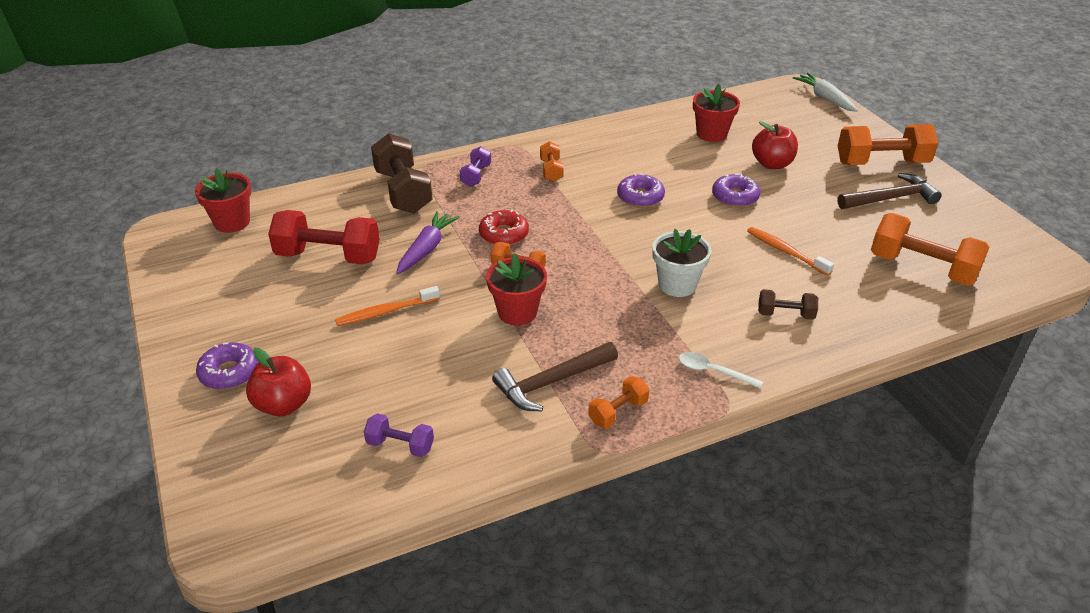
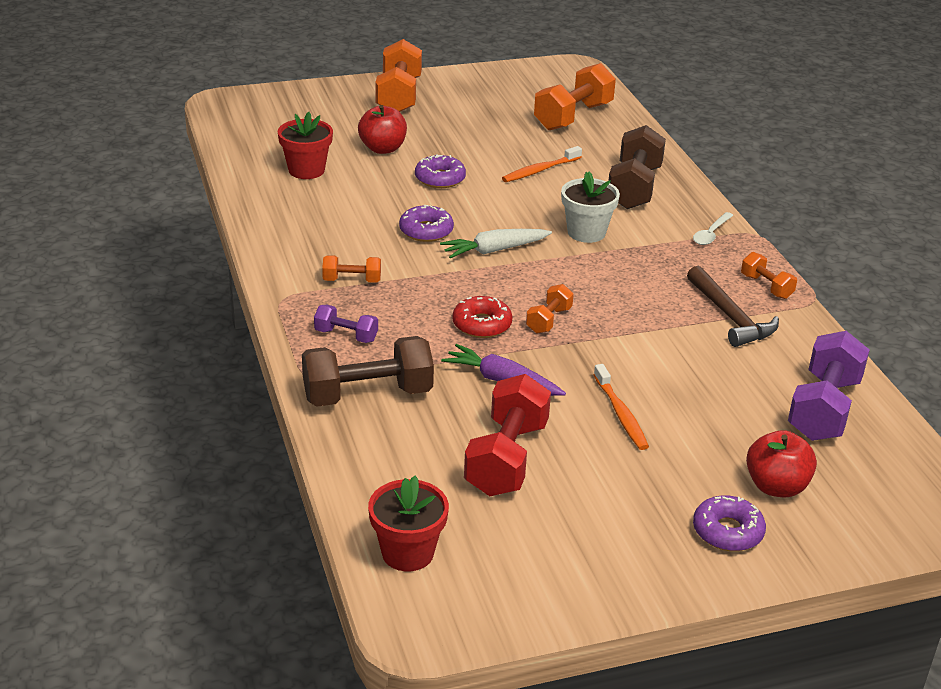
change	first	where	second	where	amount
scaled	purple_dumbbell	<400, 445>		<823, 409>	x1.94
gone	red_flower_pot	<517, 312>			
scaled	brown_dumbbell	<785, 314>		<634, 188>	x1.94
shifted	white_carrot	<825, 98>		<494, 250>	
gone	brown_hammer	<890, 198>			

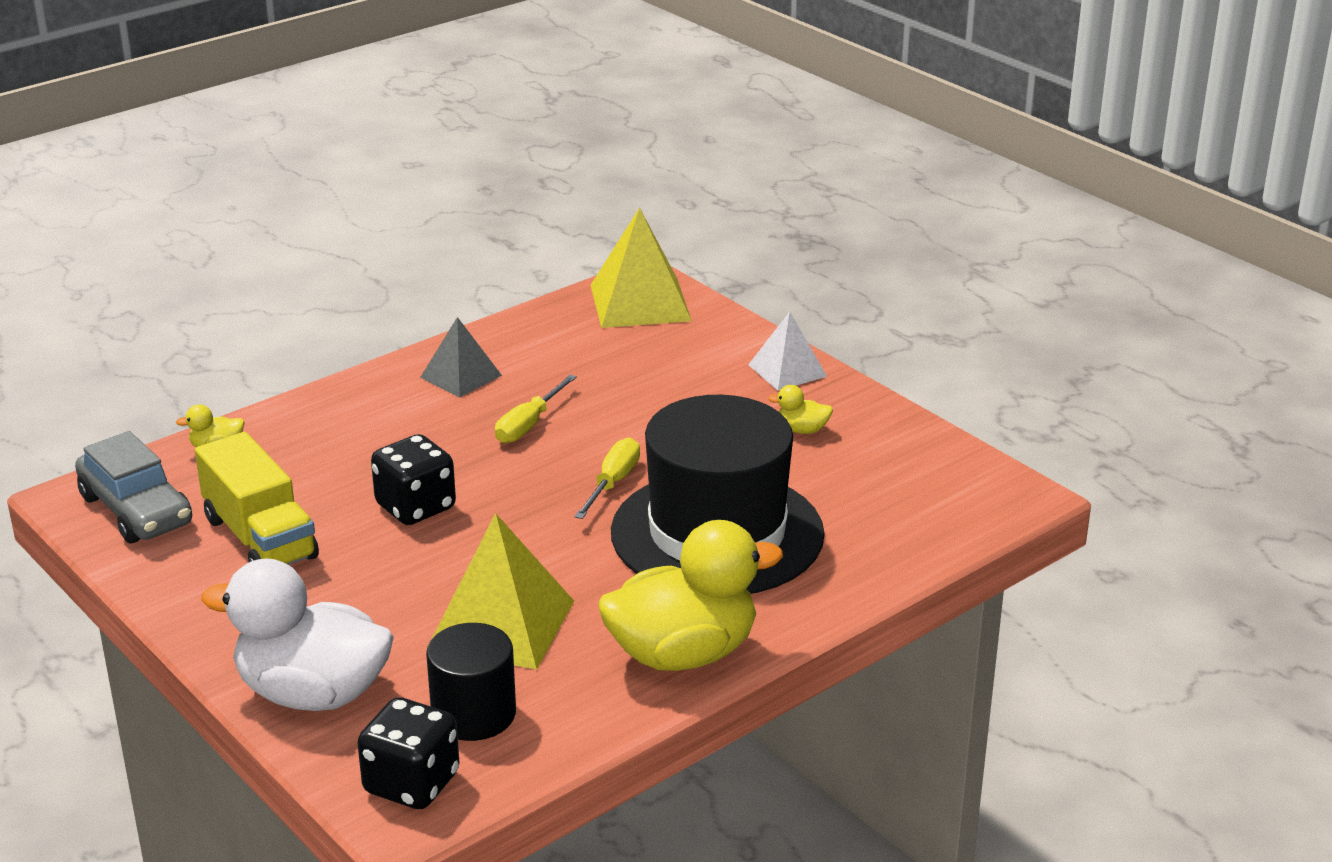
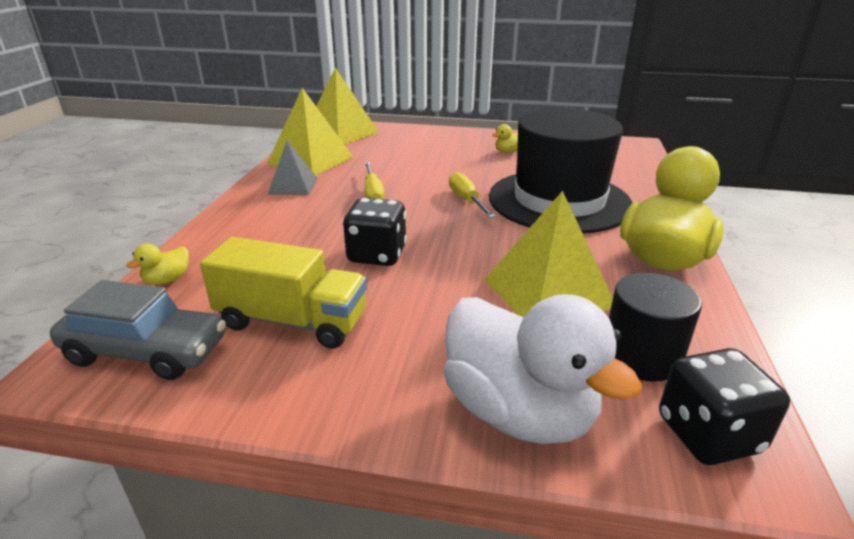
change	first	where	second	where	amount
rotated	white_duck	<313, 693>		<518, 411>	105 degrees counterclockwise
gone	white_pyramid	<787, 370>			
new			yellow_pyramid	<310, 160>	

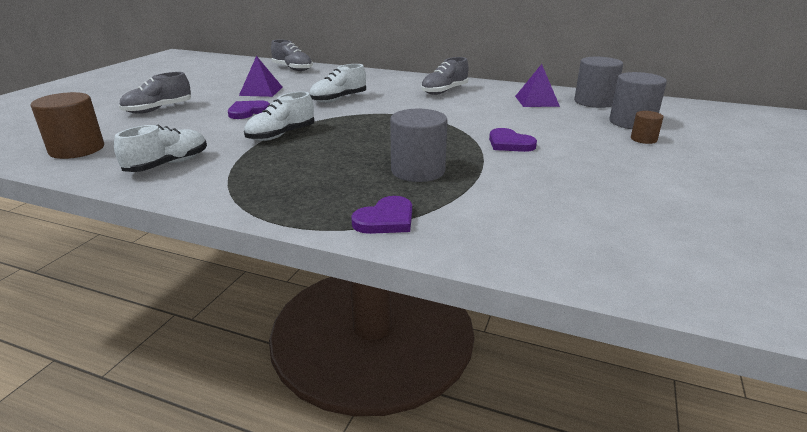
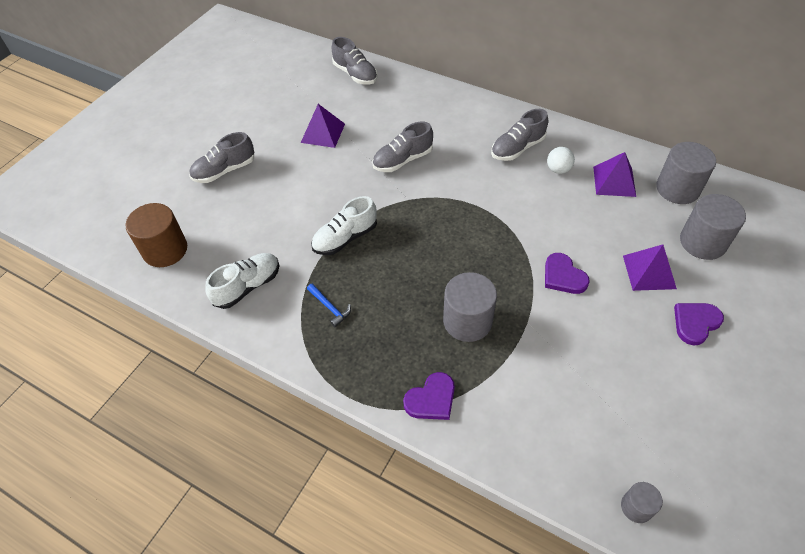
change	first	where	second	where	amount
shifted	purple_heart	<248, 112>		<695, 323>	
repainted	white_shoe	<338, 99>	grey_shoe	<403, 160>	
gone	brown_cylinder	<643, 139>			
new			blue_hammer	<330, 307>	
new			white_ball	<558, 169>	
new			grey_cylinder	<636, 507>	
new			purple_pyramid	<649, 272>	

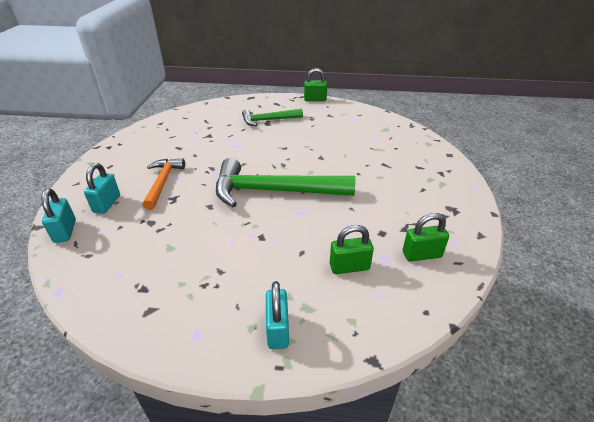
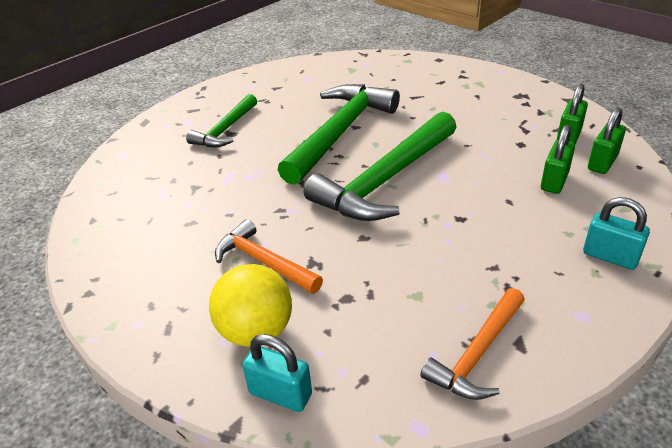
change	first	where	second	where	amount
swapped	turquoise_padlock	<107, 204>	yellow_ball	<256, 331>	
shifted	green_padlock	<315, 99>		<602, 163>	
new			green_hammer	<340, 132>	
new			orange_hammer	<477, 354>	

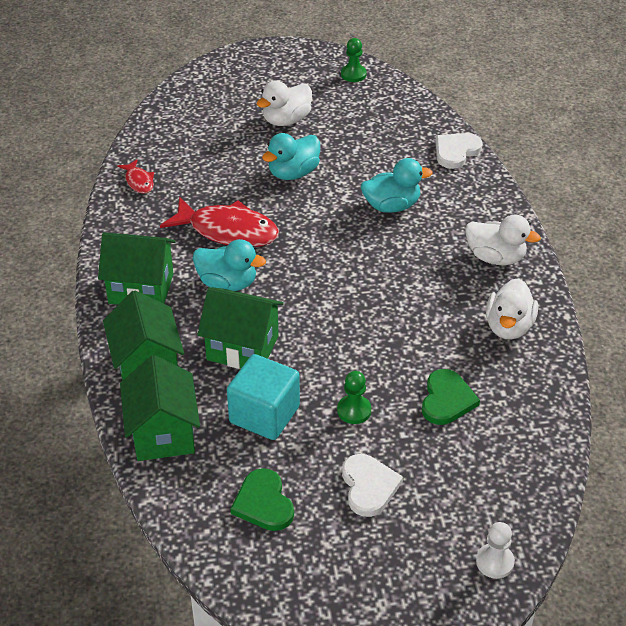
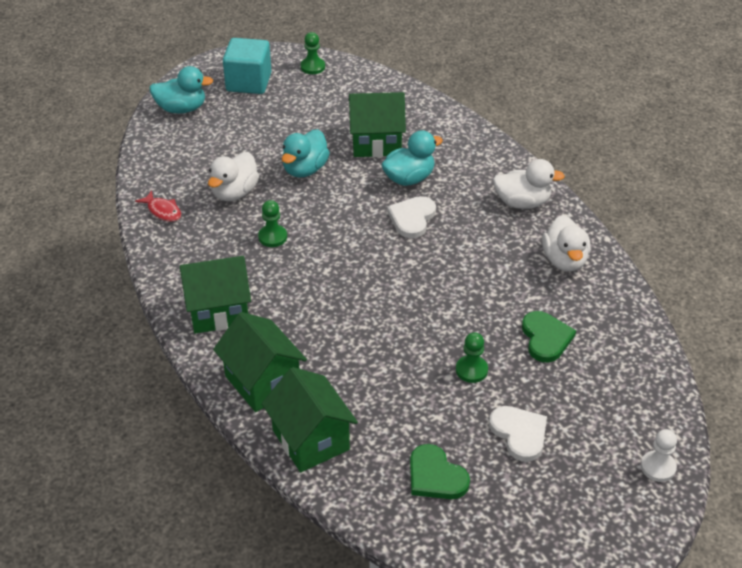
change	first	where	second	where	amount
swapped	red_fish	<228, 231>	green_pawn	<272, 237>	
shifted	turquoise_duck	<227, 283>		<181, 109>	
shifted	green_house	<242, 348>		<376, 143>	
shifted	turquoise_cube	<264, 414>		<248, 82>	
shifted	white_duck	<286, 120>		<234, 192>	
shifted	white_heart	<456, 151>		<412, 218>	

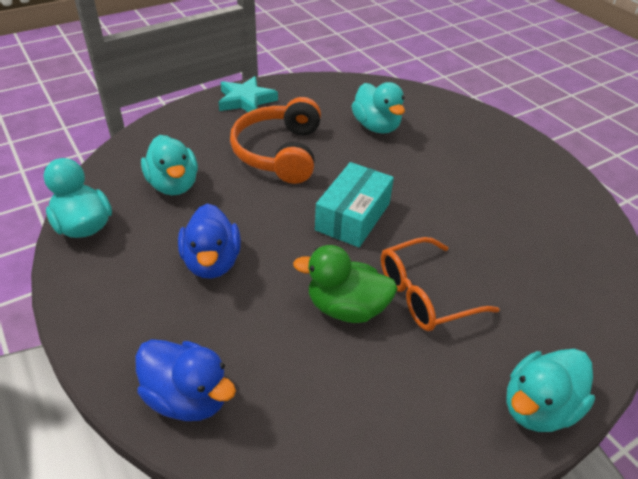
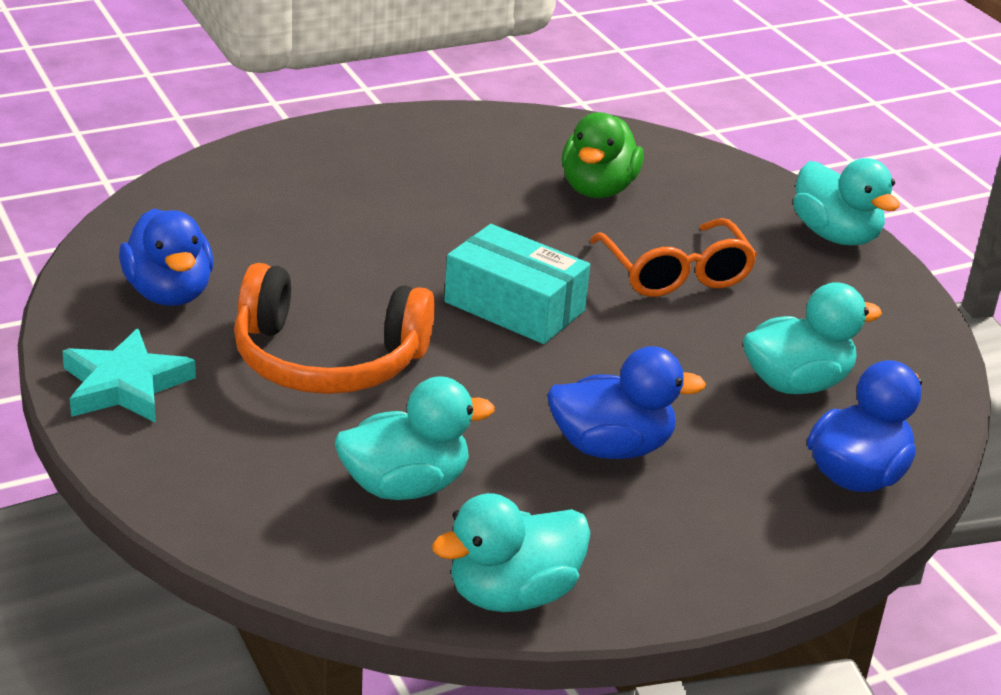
change	first	where	second	where	amount
shifted	green_duck	<346, 308>		<598, 189>	
shifted	turquoise_duck	<376, 126>		<796, 383>	
new			blue_duck	<169, 293>	

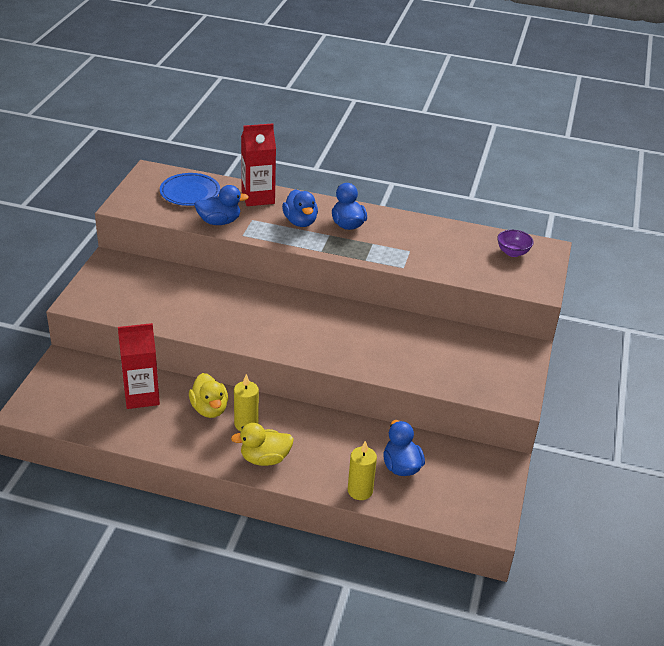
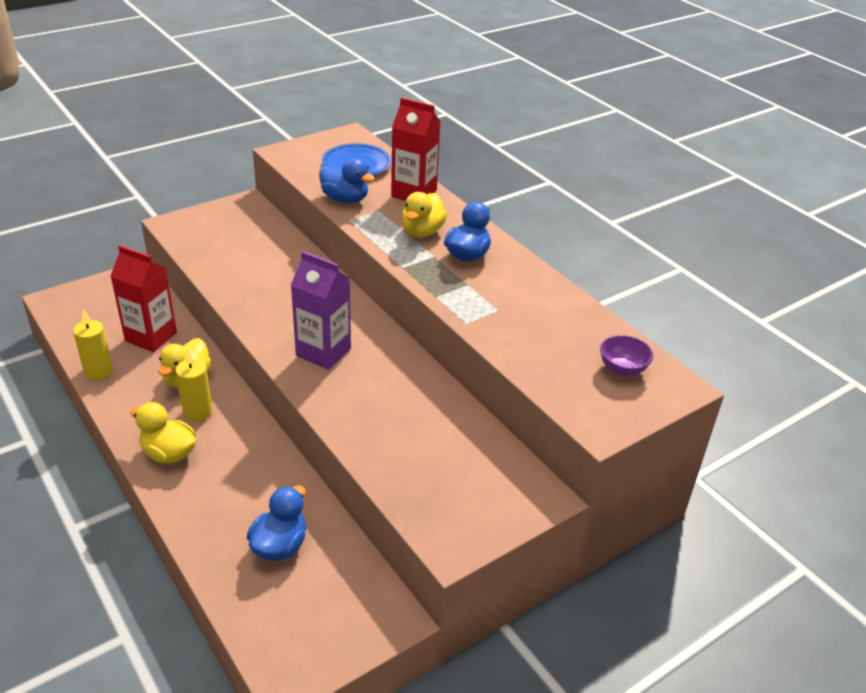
change	first	where	second	where	amount
repainted	blue_duck	<300, 222>	yellow_duck	<422, 232>	
shifted	yellow_candle	<360, 491>		<98, 372>	
new			purple_carton	<323, 352>	

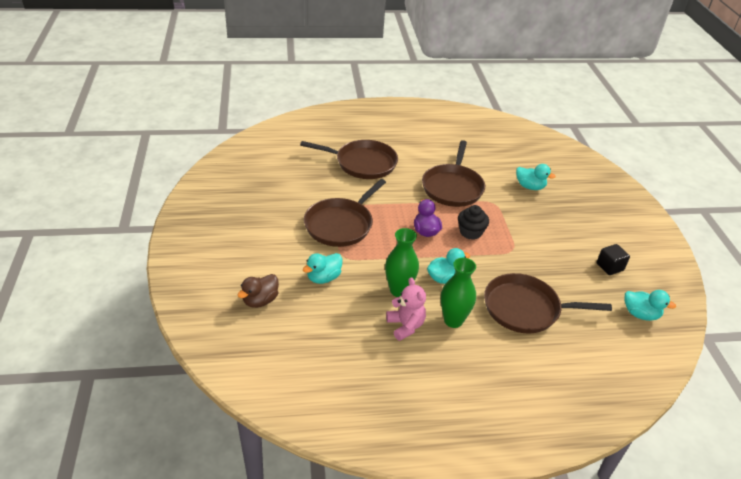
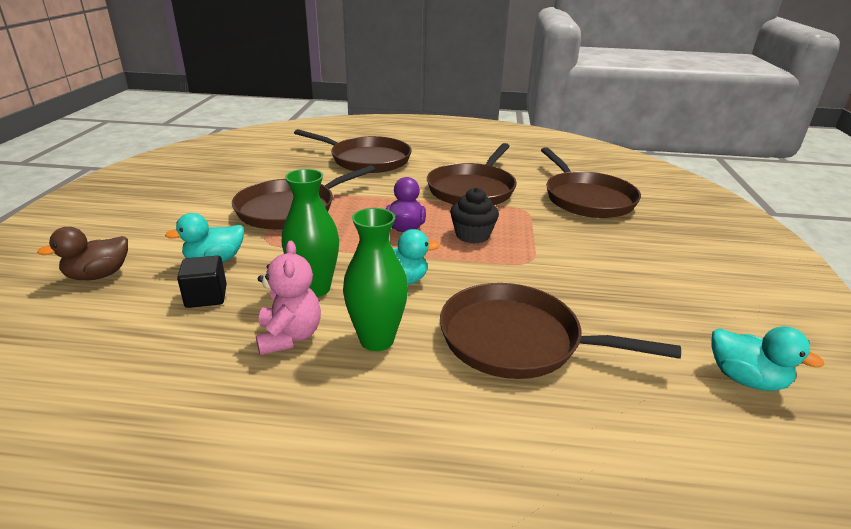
change	first	where	second	where	amount
swapped	turquoise_duck	<530, 187>	brown_pan	<586, 198>	
shifted	black_cube	<610, 267>		<206, 296>	

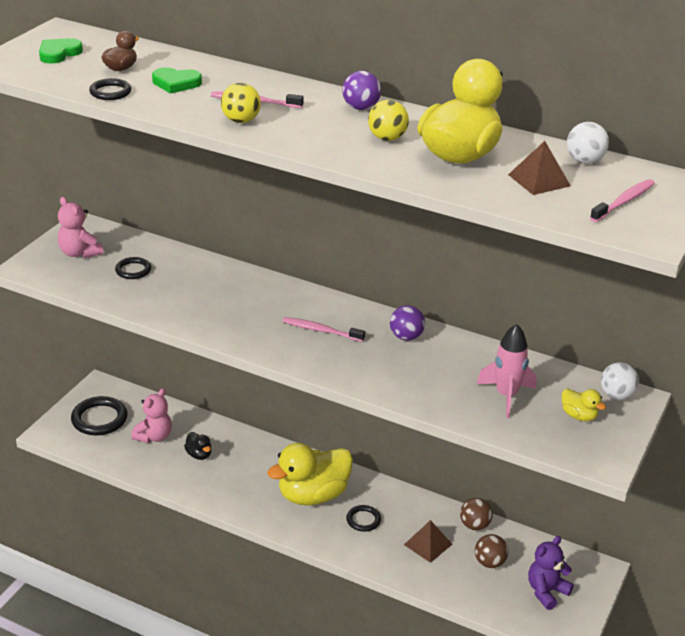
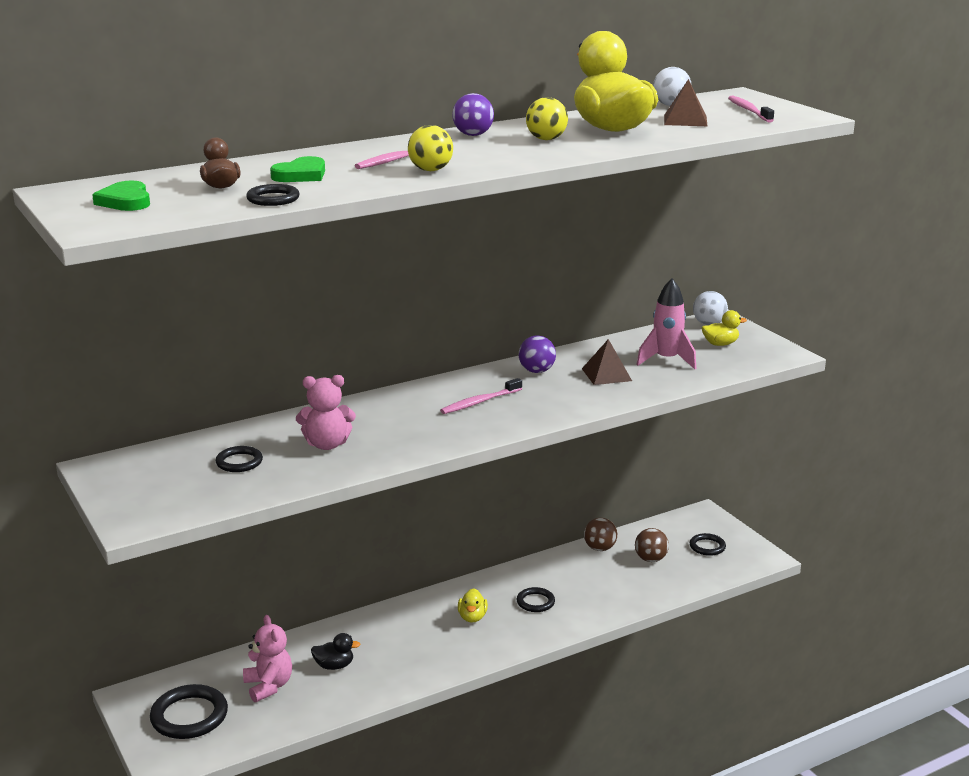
change	first	where	second	where	amount
shifted	pink_teddy_bear	<79, 253>		<327, 444>	
scaled	yellow_duck	<313, 495>		<472, 617>	x0.44
shifted	brown_pyramid	<428, 544>		<606, 374>	
swapped	purple_teddy_bear	<546, 591>	black_ring	<707, 547>	

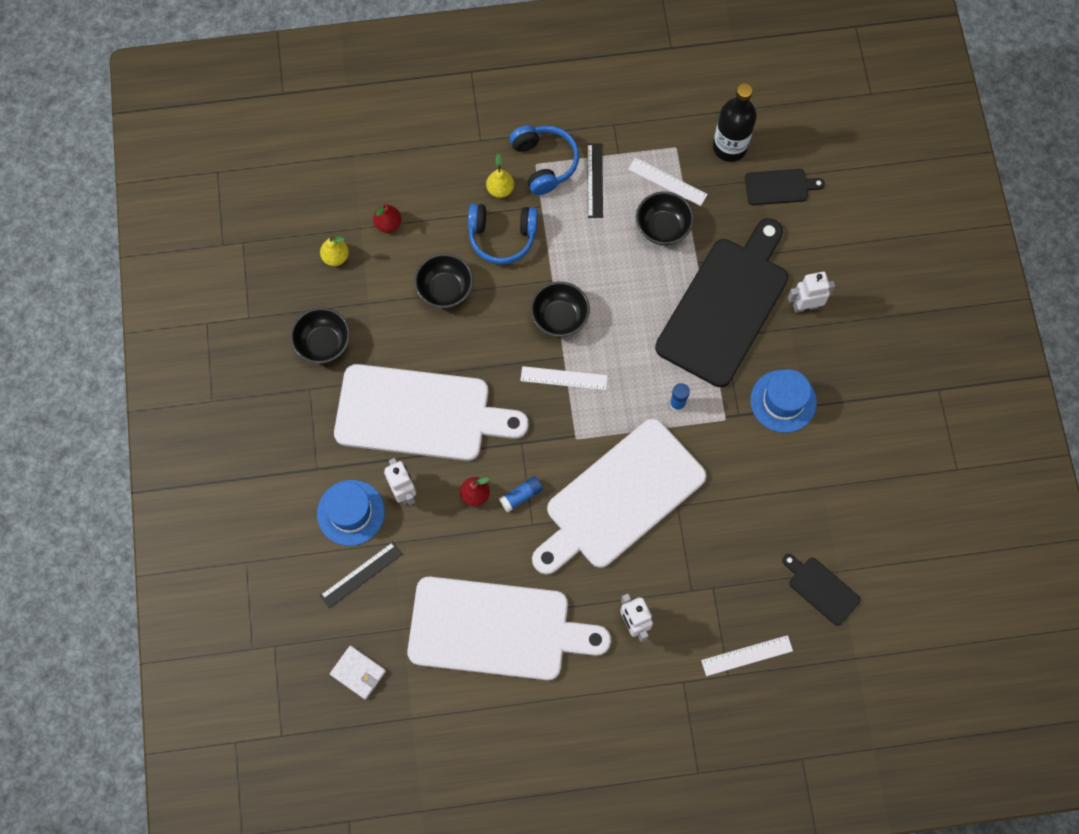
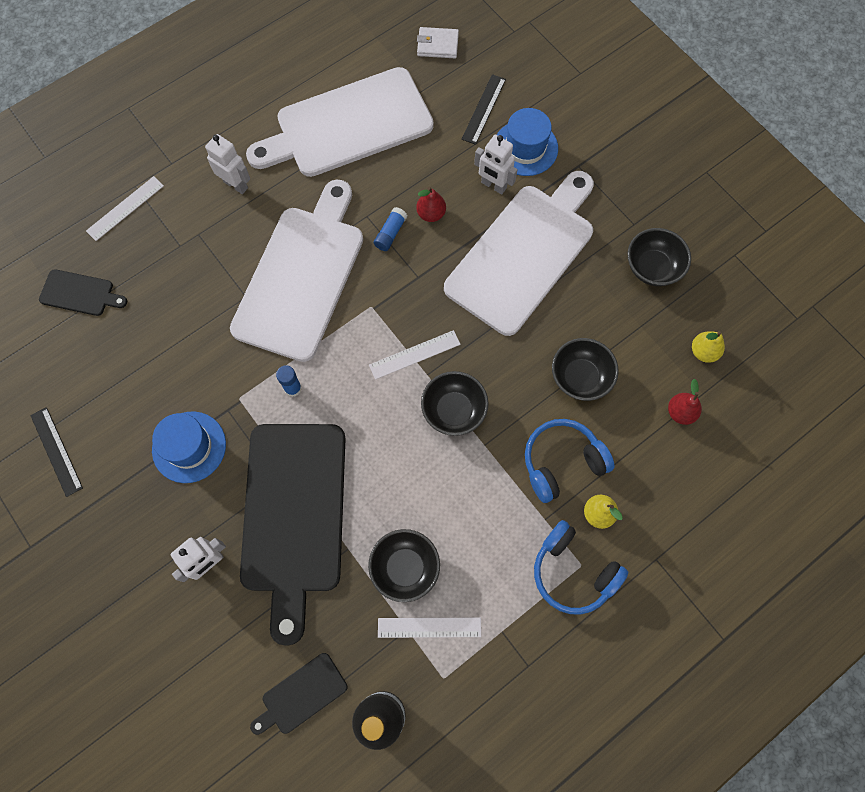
change	first	where	second	where	amount
rotated	white_cutting_board	<420, 414>		<524, 254>	150 degrees clockwise
shifted	black_ruler	<595, 180>		<56, 451>	

